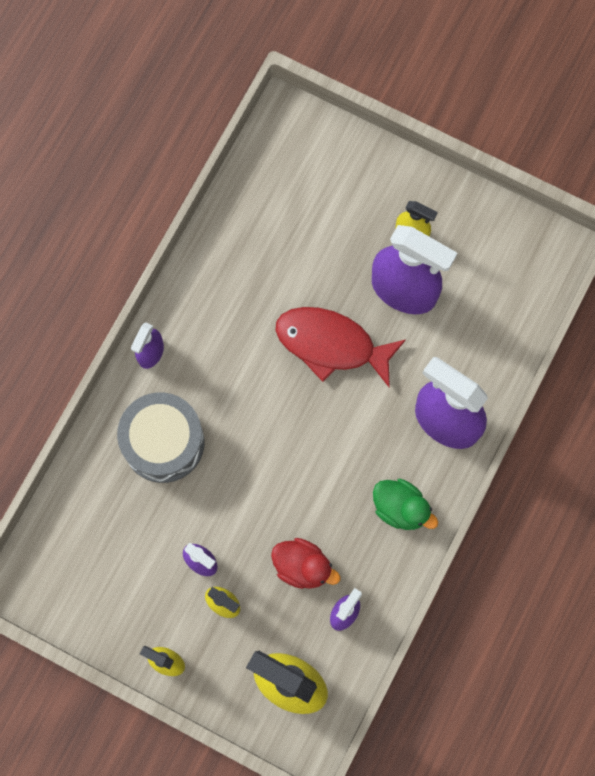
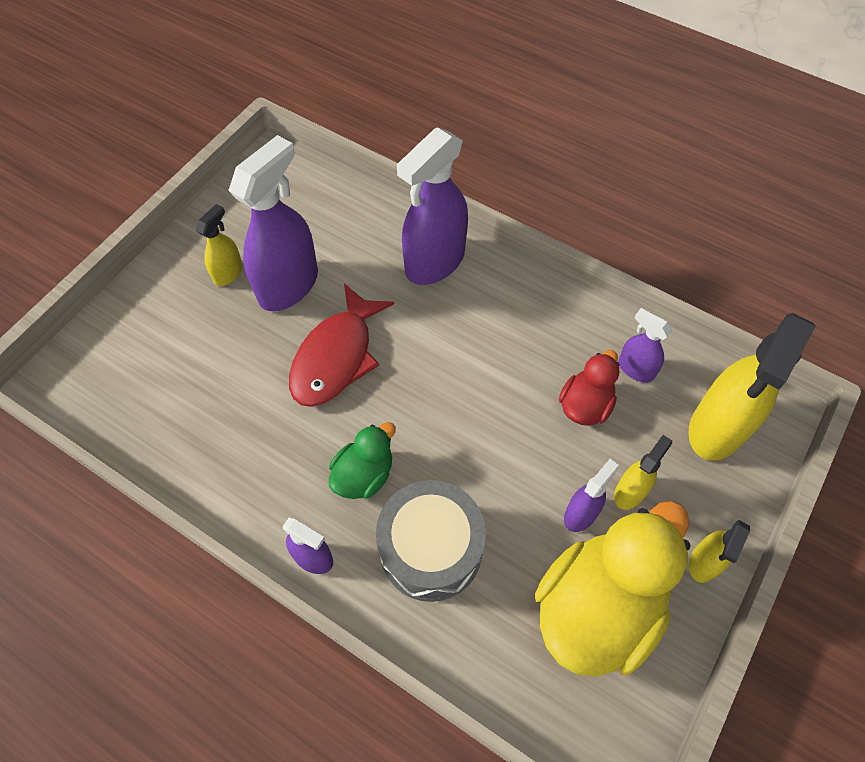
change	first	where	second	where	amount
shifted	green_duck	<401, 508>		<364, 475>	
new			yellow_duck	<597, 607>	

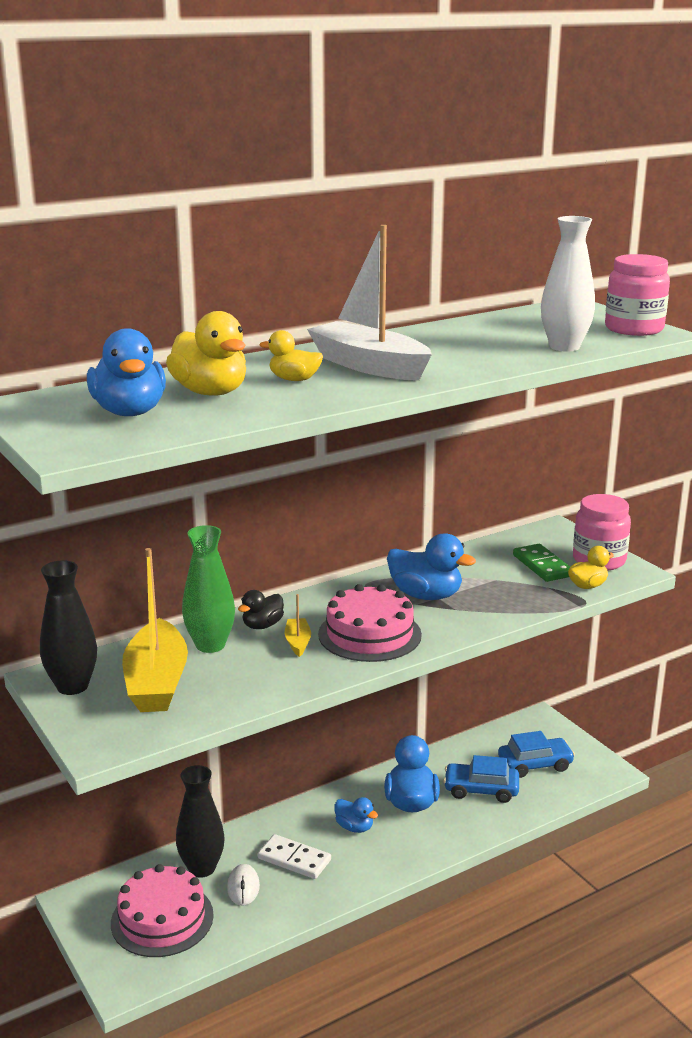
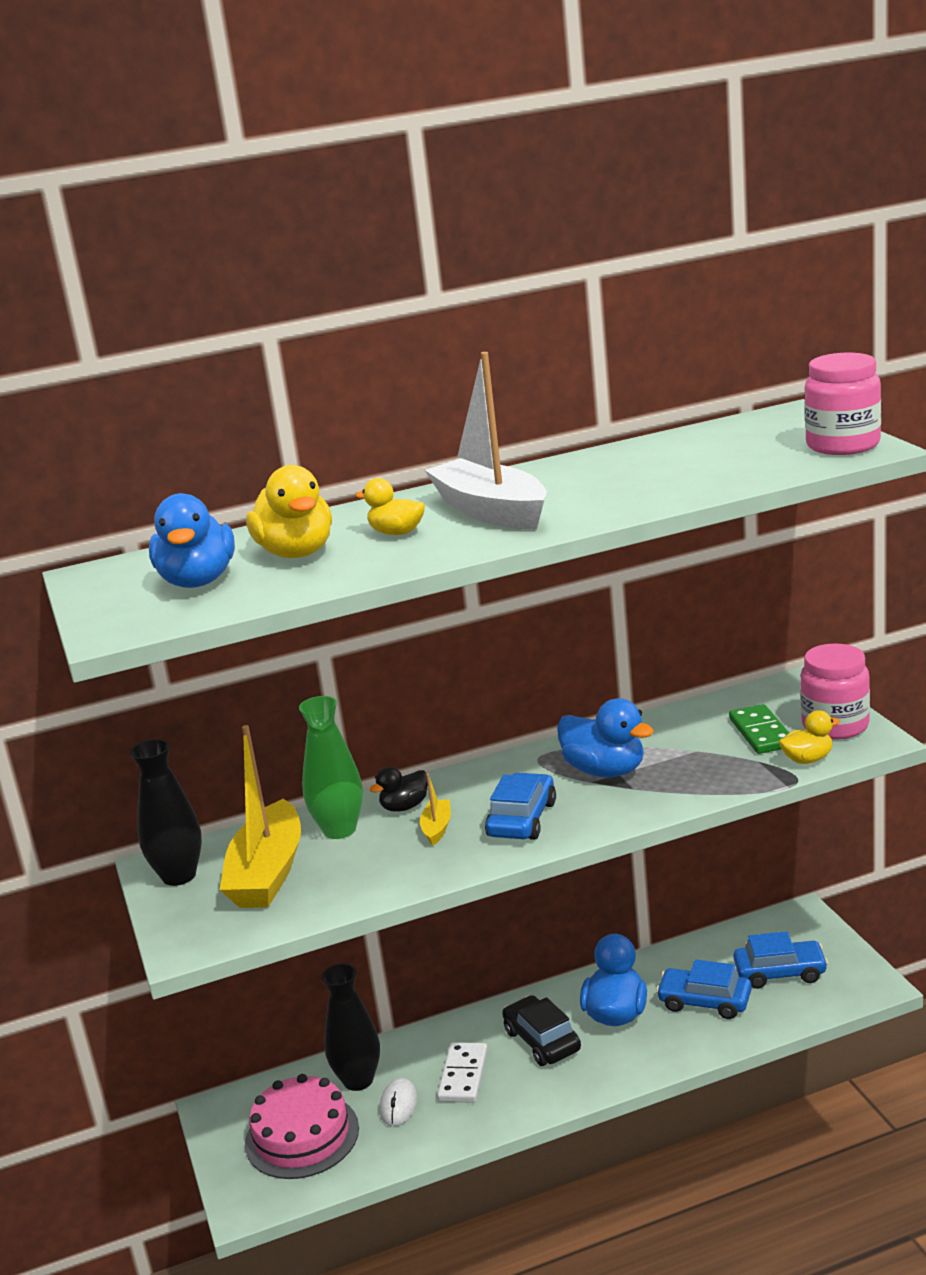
change	first	where	second	where	amount
rotated	white_domino	<294, 859>		<463, 1075>	60 degrees clockwise
swapped	pink_cake	<369, 634>	blue_car	<522, 819>	
swapped	blue_duck	<354, 827>	black_car	<542, 1041>	
gone	white_vase	<564, 347>			

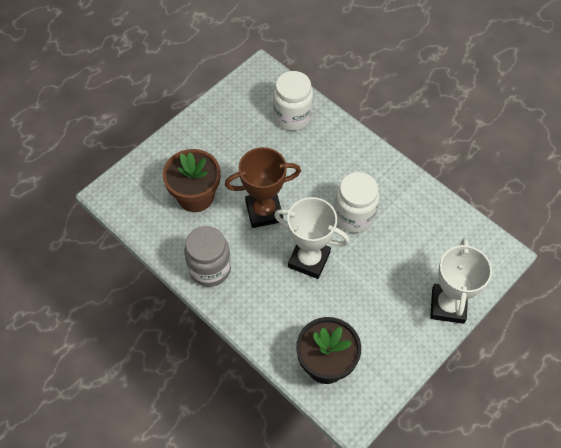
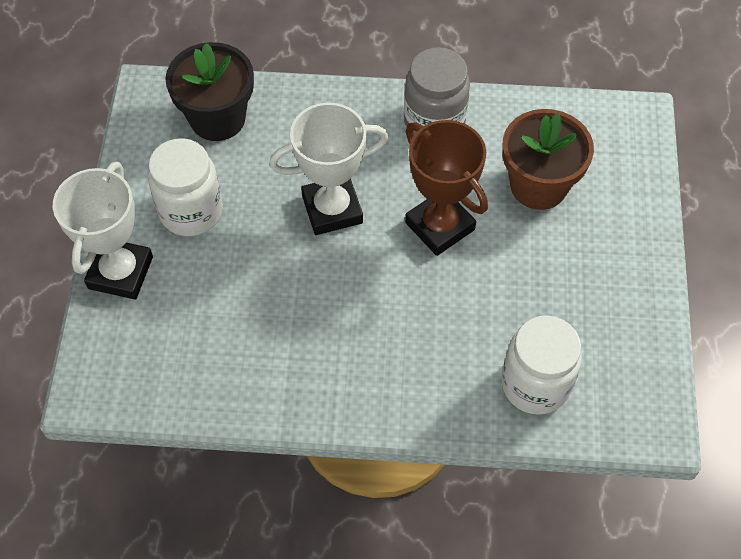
change	first	where	second	where	amount
rotated	brown_trophy	<264, 211>		<439, 226>	75 degrees counterclockwise
shifted	white_jar	<354, 216>		<191, 211>	
rotated	white_trophy	<447, 306>		<120, 272>	45 degrees clockwise

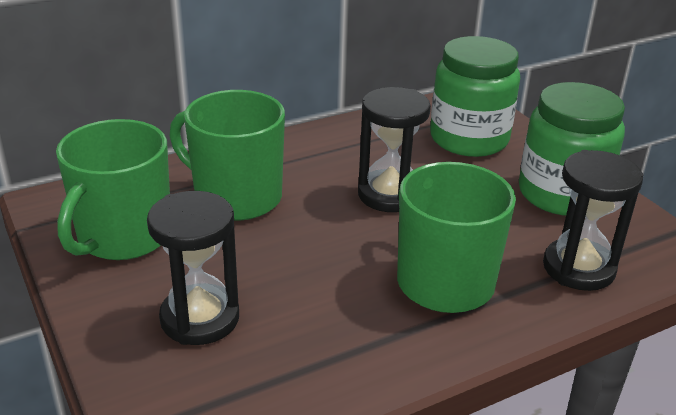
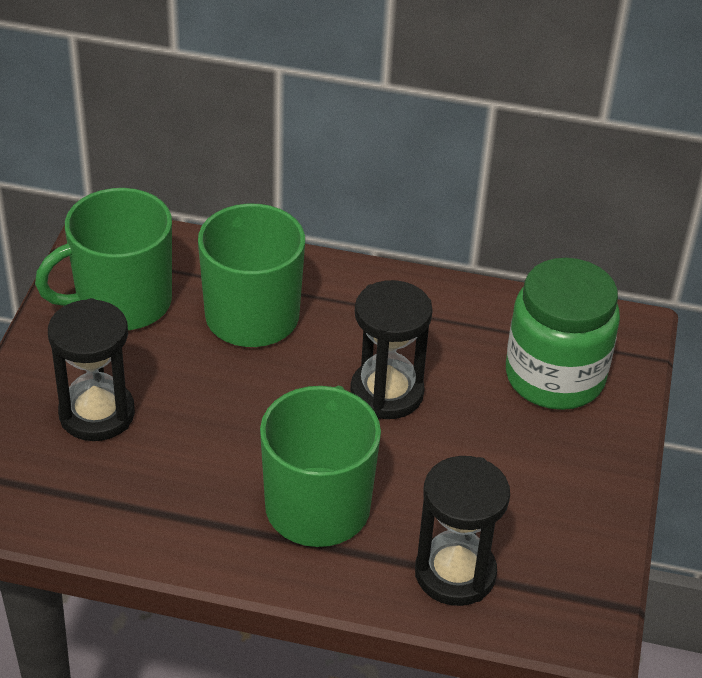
change	first	where	second	where	amount
gone	green_jar	<561, 194>			

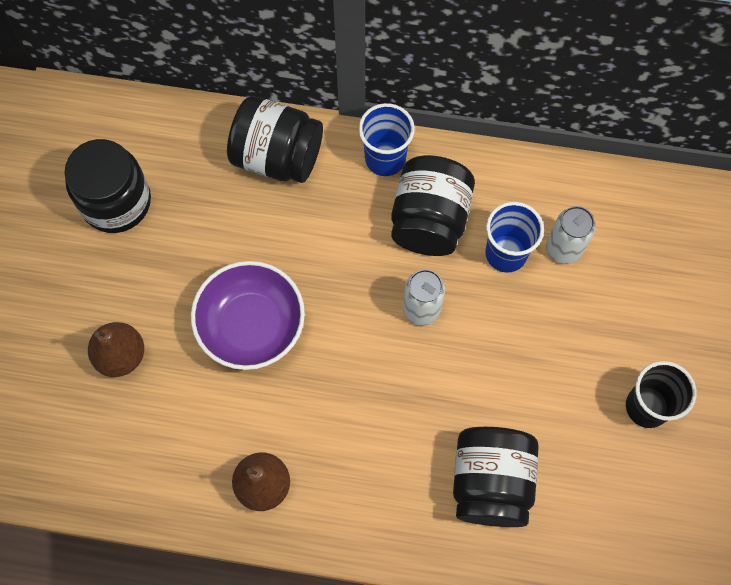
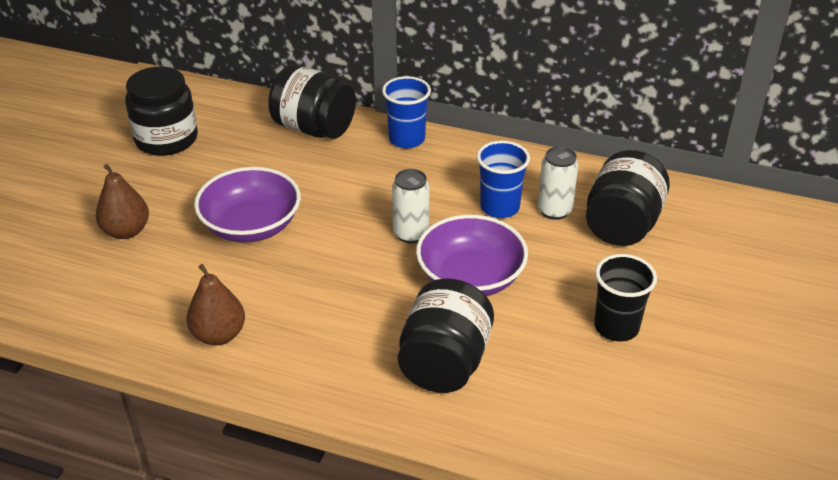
change	first	where	second	where	amount
shifted	black_jar	<429, 220>		<622, 225>	
new			purple_bowl	<470, 277>	

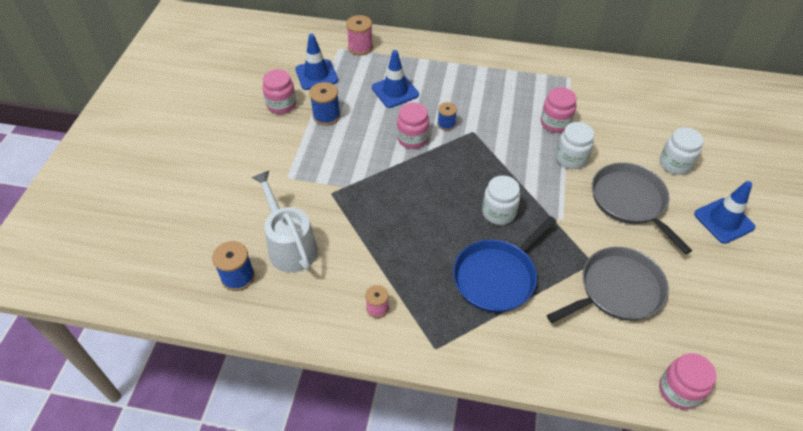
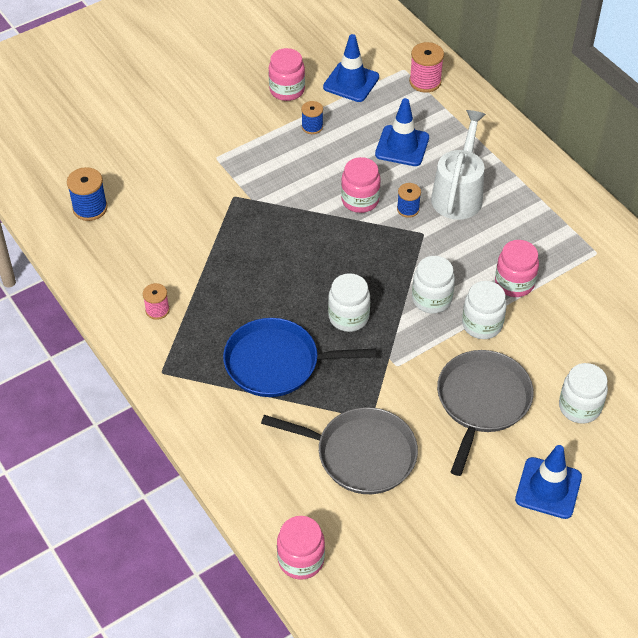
change	first	where	second	where	amount
shifted	white_watering_can	<290, 245>		<458, 193>	
scaled	blue_spool	<326, 116>		<312, 127>	x0.65
new			white_jar	<431, 299>	

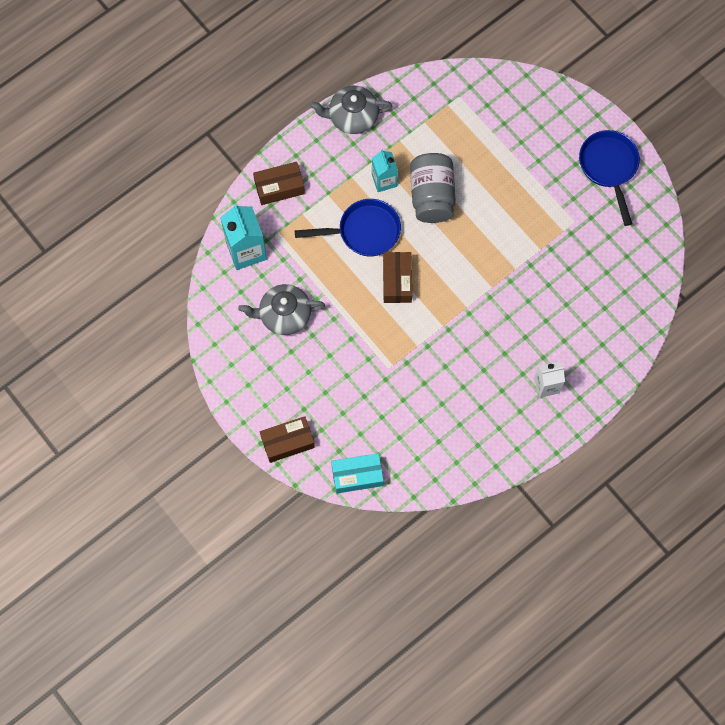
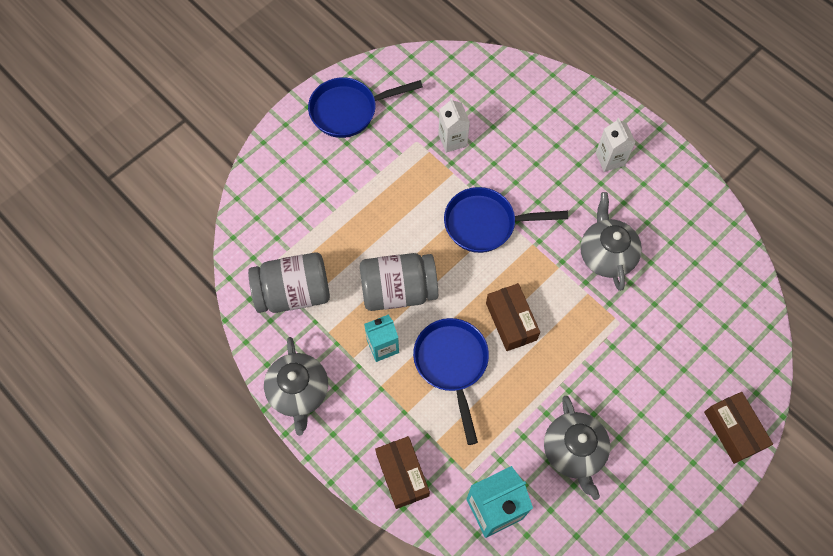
change	first	where	second	where	amount
gone	turquoise_box	<357, 475>			
rotated	brown_box	<397, 281>		<511, 321>	75 degrees clockwise
new			grey_jar	<293, 292>	
new			white_carton	<452, 140>	
new			blue_pan	<485, 224>	
new			grey_teapot	<606, 254>	

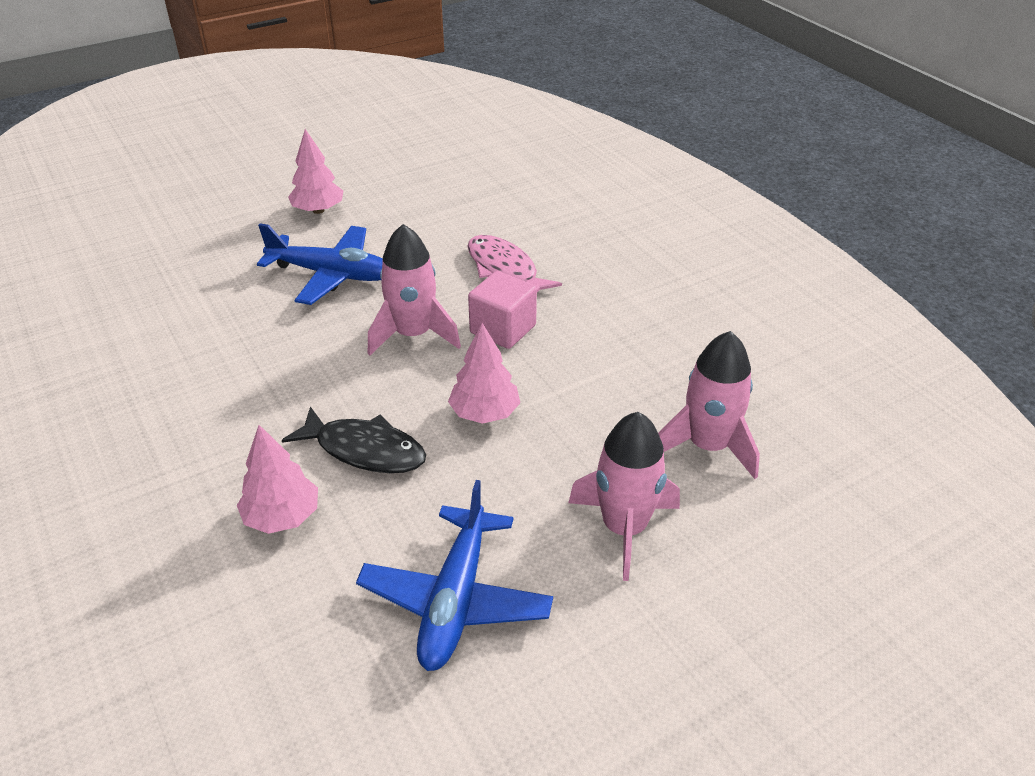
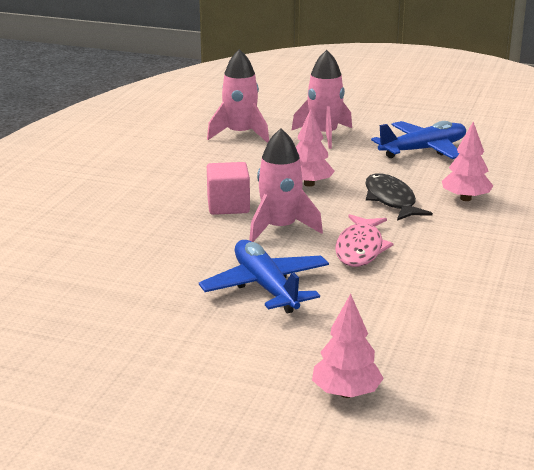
change	first	where	second	where	amount
shifted	pink_tree	<318, 210>		<346, 393>	
shifted	pink_fish	<505, 269>		<360, 249>	

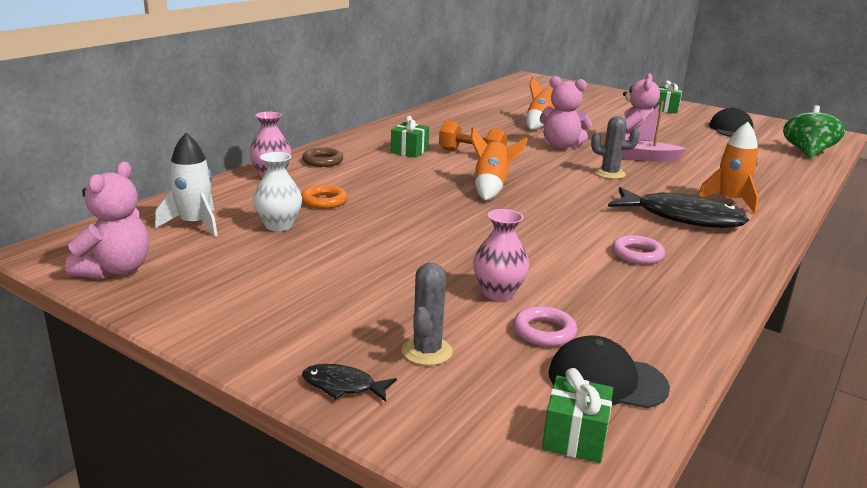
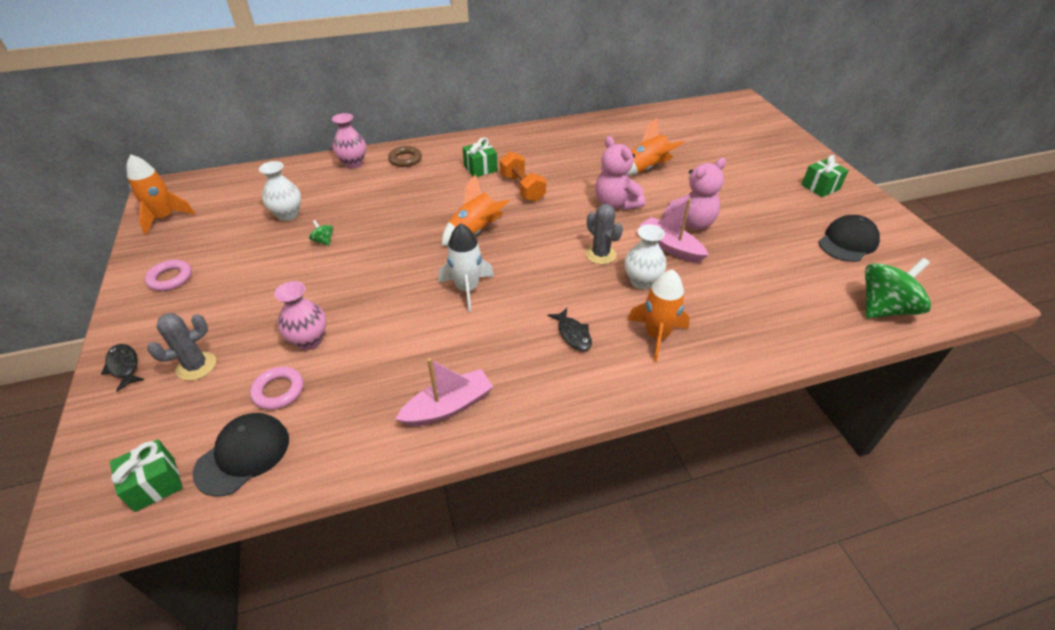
change	first	where	second	where	amount
swapped	pink_teddy_bear	<115, 270>	orange_rocket	<165, 217>	
shifted	white_rocket	<195, 224>		<467, 289>	
gone	orange_ring	<324, 201>			
rotated	black_cap	<606, 380>		<243, 455>	75 degrees clockwise
scaled	black_fish	<682, 217>		<573, 334>	x0.46
shifted	pink_ring	<637, 254>		<170, 278>	
new			green_spinning_top	<324, 241>	
new			pink_boat	<448, 406>	
new			white_vase	<641, 281>	

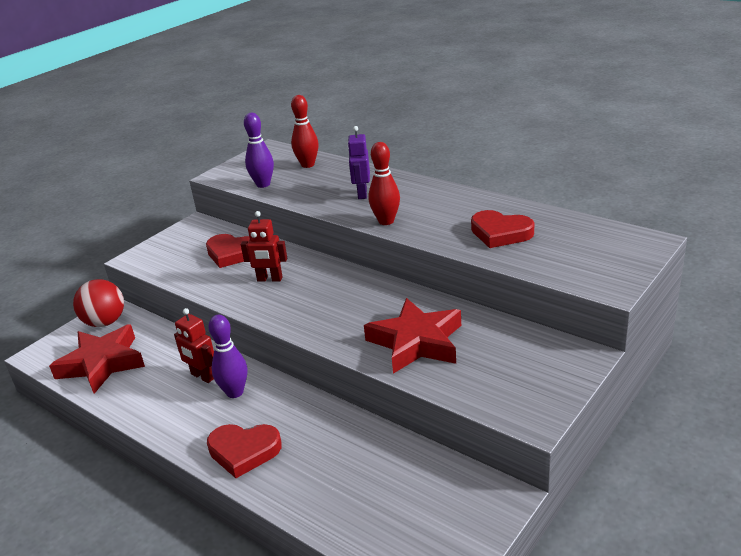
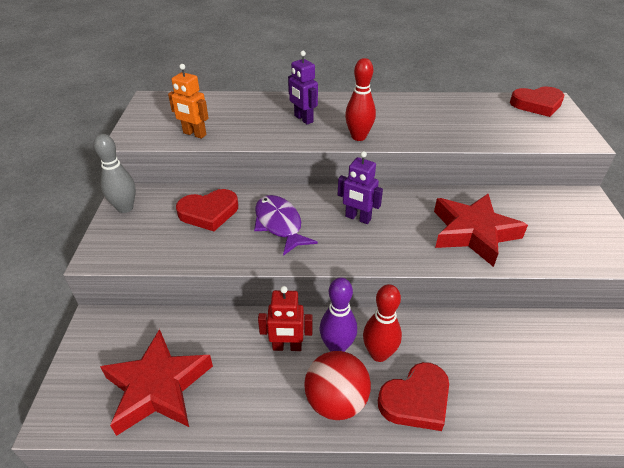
change	first	where	second	where	amount
shifted	red_ball	<105, 322>		<336, 401>	
swapped	red_robot	<269, 279>	purple_fish	<279, 224>	
swapped	purple_bowling_pin	<263, 184>	orange_robot	<194, 134>	
shifted	red_bowling_pin	<308, 165>		<379, 354>	
shifted	red_heart	<500, 233>		<537, 104>	
new			grey_bowling_pin	<125, 208>	
new			purple_robot	<358, 218>	

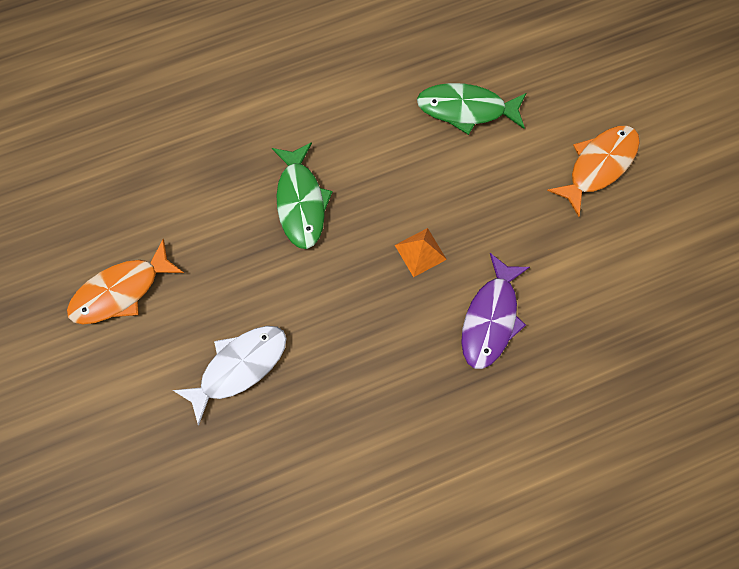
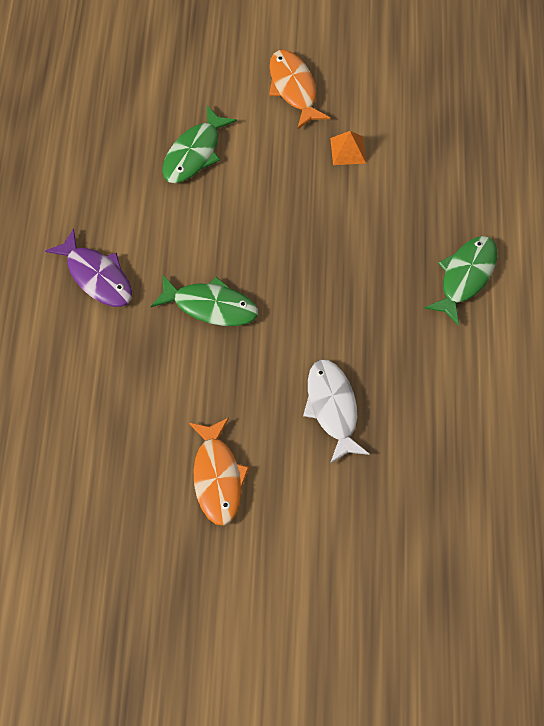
change	first	where	second	where	amount
shifted	orange_pyramid	<420, 252>		<348, 150>	
shifted	purple_fish	<490, 318>		<97, 276>	
new			green_fish	<465, 277>	

